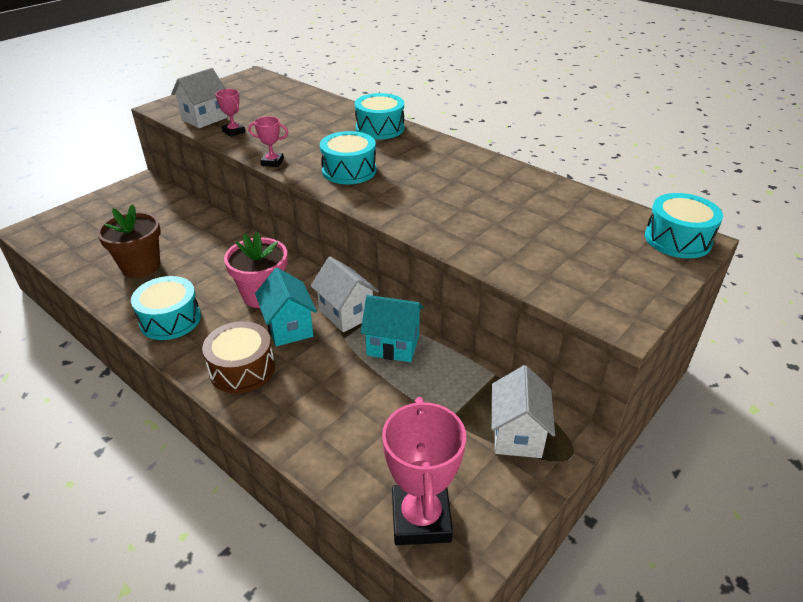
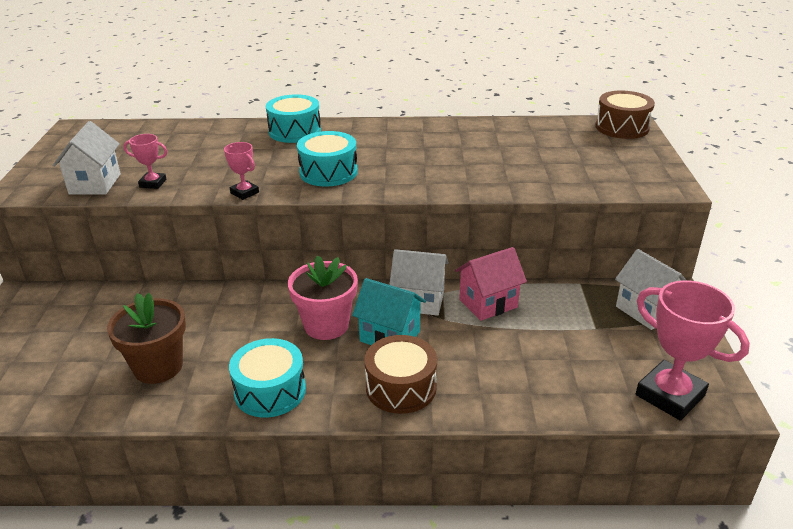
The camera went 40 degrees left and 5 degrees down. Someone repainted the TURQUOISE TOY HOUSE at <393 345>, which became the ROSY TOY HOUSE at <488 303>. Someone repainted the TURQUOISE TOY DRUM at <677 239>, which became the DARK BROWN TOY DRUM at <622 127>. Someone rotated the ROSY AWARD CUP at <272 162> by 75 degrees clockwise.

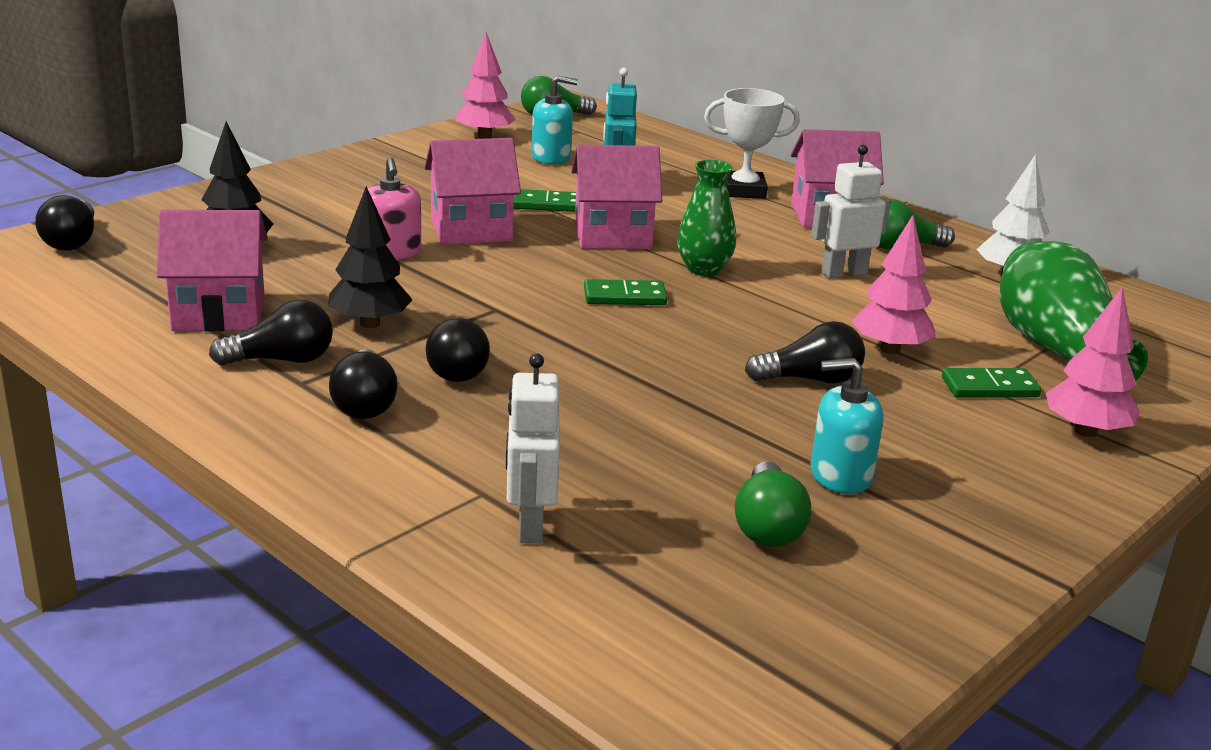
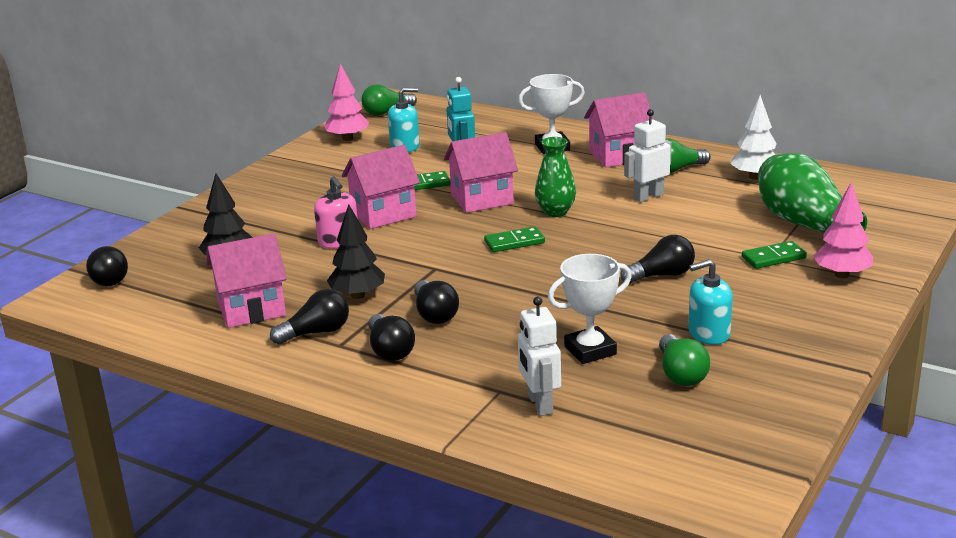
The camera went 10 degrees left and 0 degrees up. Someone took away the ROSY FIR TREE at <889 349>. Someone put down the PURE WHITE AWARD CUP at <590 350>.

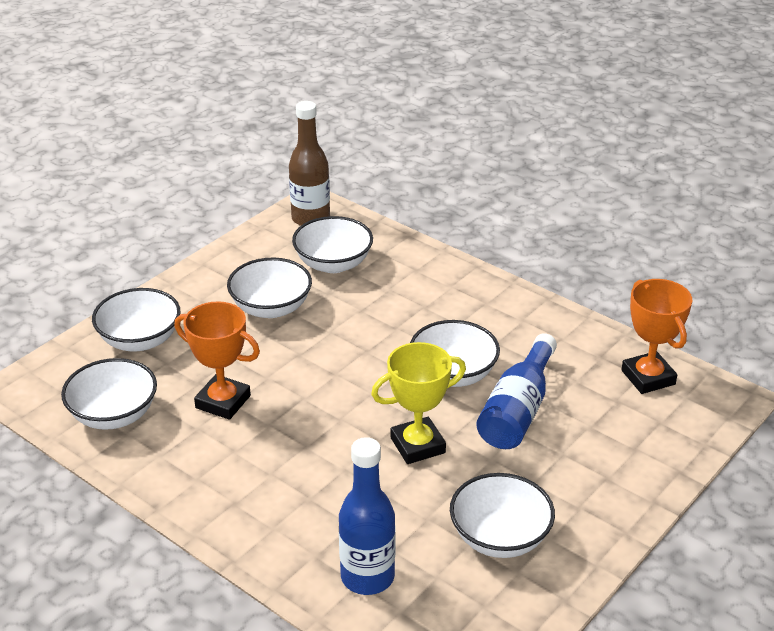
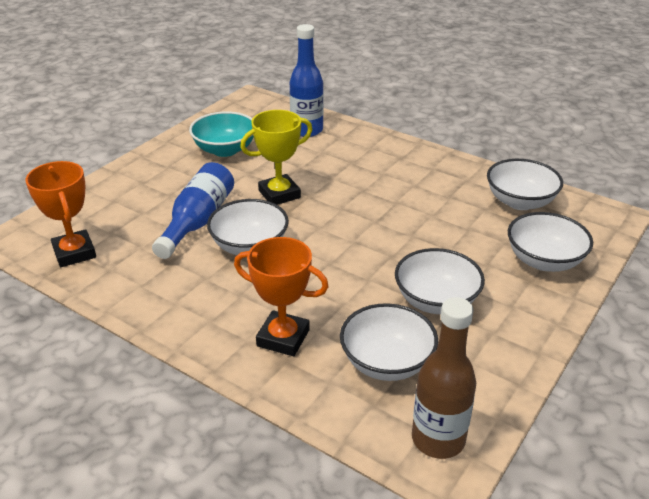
The camera went 175 degrees right and 0 degrees up. Someone carried the ORANGE-COLOURED AWARD CUP from <223 402> to <283 338>. Someone repainted the PURE WHITE DEEP DISH at <500 537>, which became the TURQUOISE DEEP DISH at <225 150>.

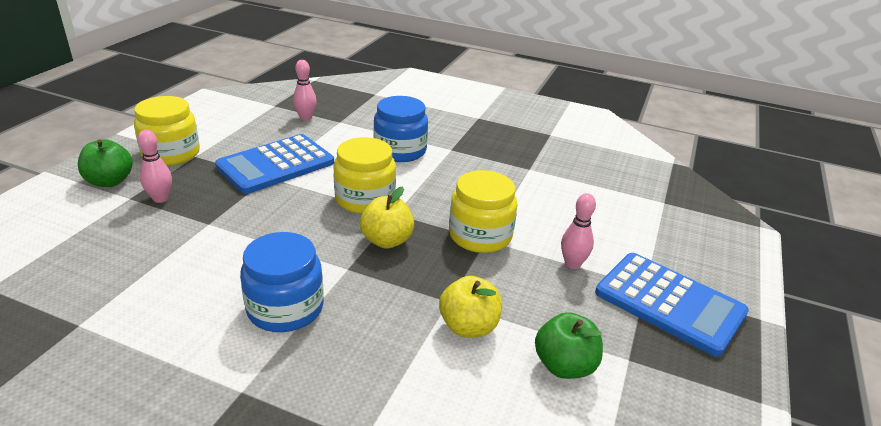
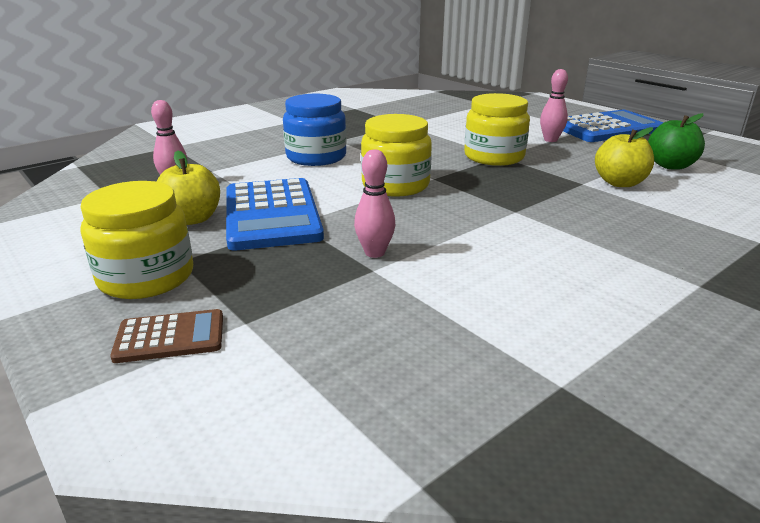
The camera went 60 degrees left and 5 degrees down. Someone took away the BLUE JAR at <285 308>. Someone carried the ROSY SKITTLE from <160 199> to <375 253>. Someone carried the GOLDEN TOY APPLE from <387 241> to <192 219>. Someone swapped the EMERALD TOY APPLE at <109 181> for the DARK BROWN ADDING MACHINE at <170 337>.

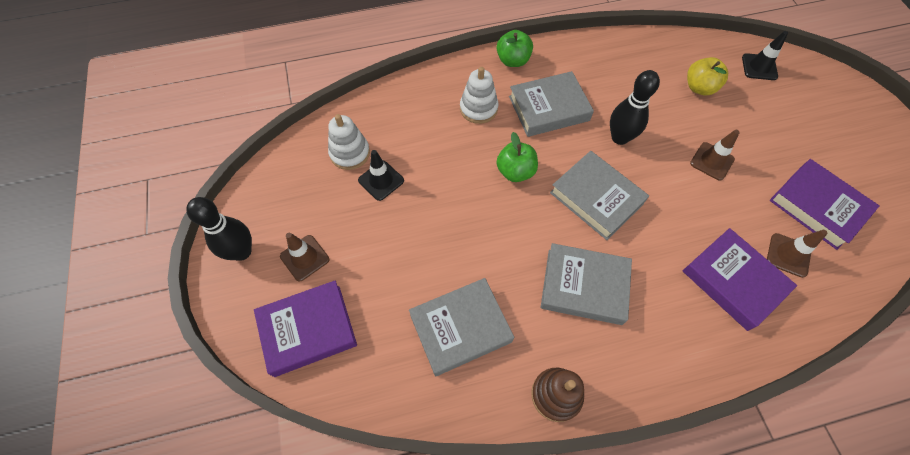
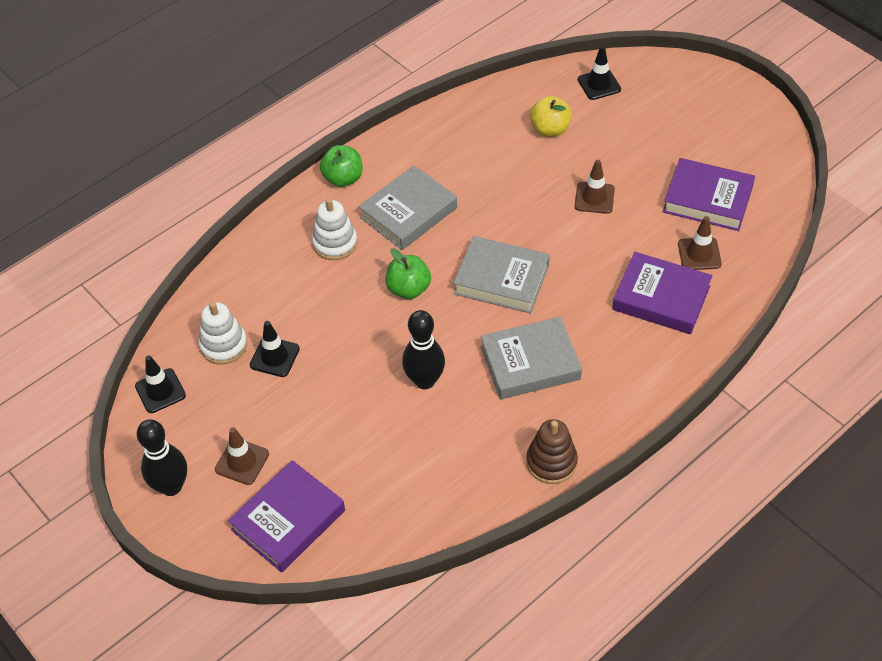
The camera went 25 degrees left and 10 degrees down. Someone took away the ASH-GREY HARDCOVER at <460 328>. Someone put down the EBONY TRAFFIC CONE at <160 391>. Someone carried the EBONY SKITTLE from <620 138> to <425 380>.

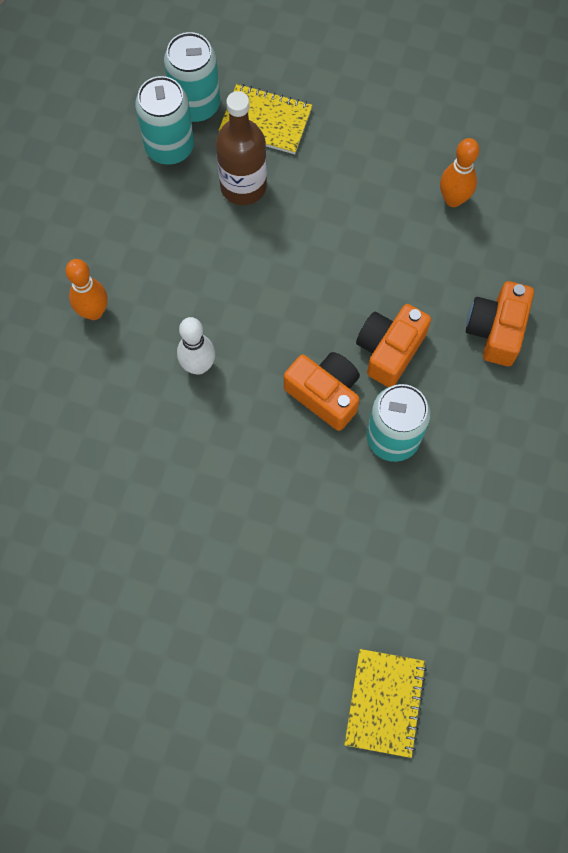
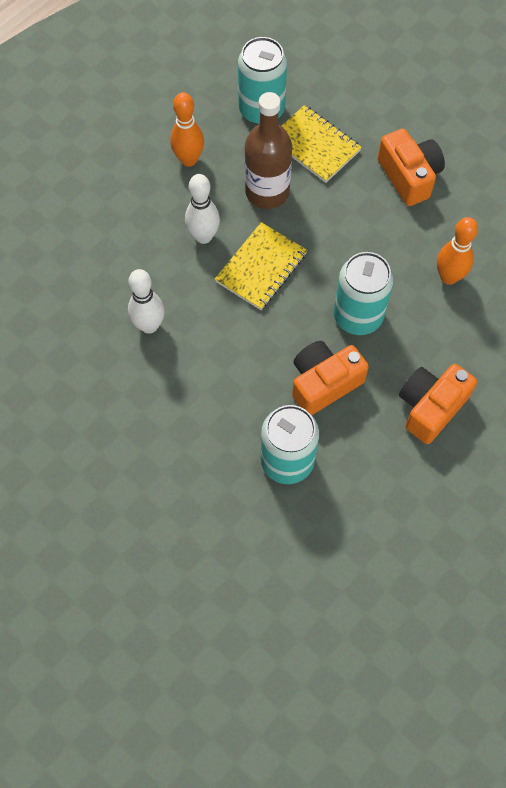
The camera went 25 degrees right and 5 degrees down. Someone put down the PURE WHITE SKITTLE at <203 236>. Someone carried the ORANGE-COLOURED SKITTLE from <94 312> to <189 160>. Someone carried the TURQUOISE SODA CAN from <169 147> to <358 316>. Someone carried the ORANGE-COLOURED CAMERA from <325 394> to <409 176>. Someone carried the GOLDEN NOTEBOOK from <384 703> to <261 268>.

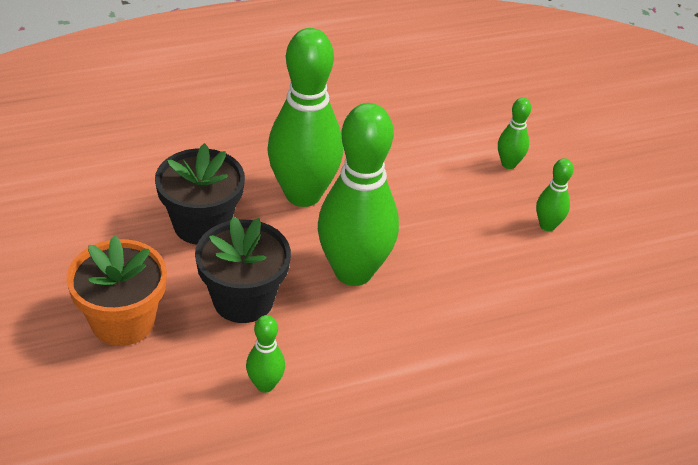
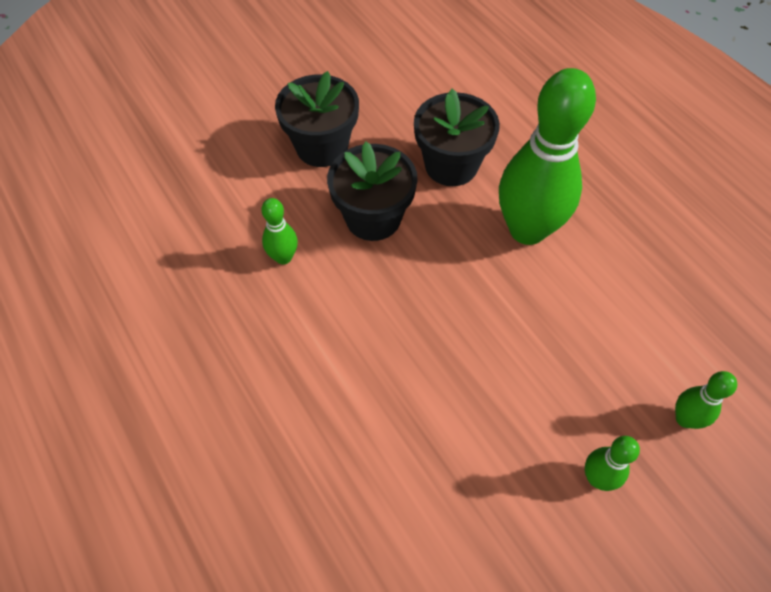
The camera went 80 degrees right and 15 degrees up. Someone took away the EMERALD SKITTLE at <353 271>. Someone repainted the ORANGE-COLOURED PLANT POT at <123 321>, which became the EBONY PLANT POT at <322 147>.

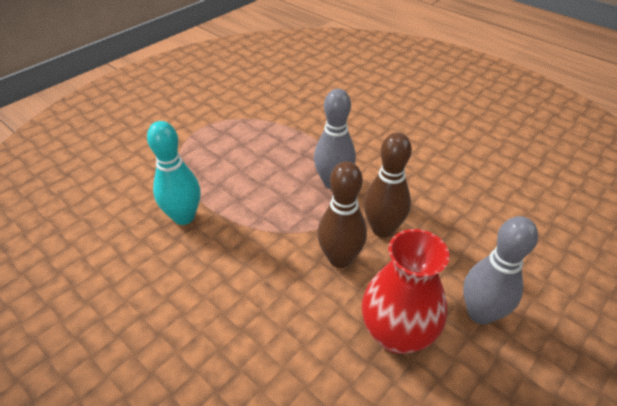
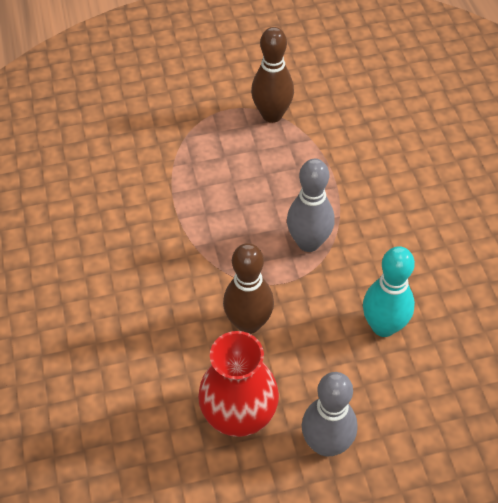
The camera went 35 degrees right and 10 degrees up. Someone carried the TURQUOISE SKITTLE from <184 217> to <383 326>. Someone carried the DARK BROWN SKITTLE from <382 229> to <272 115>.

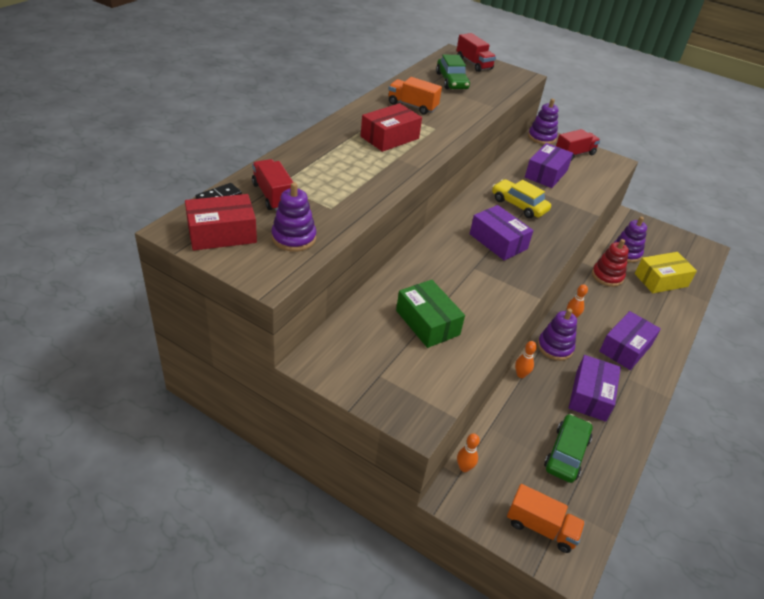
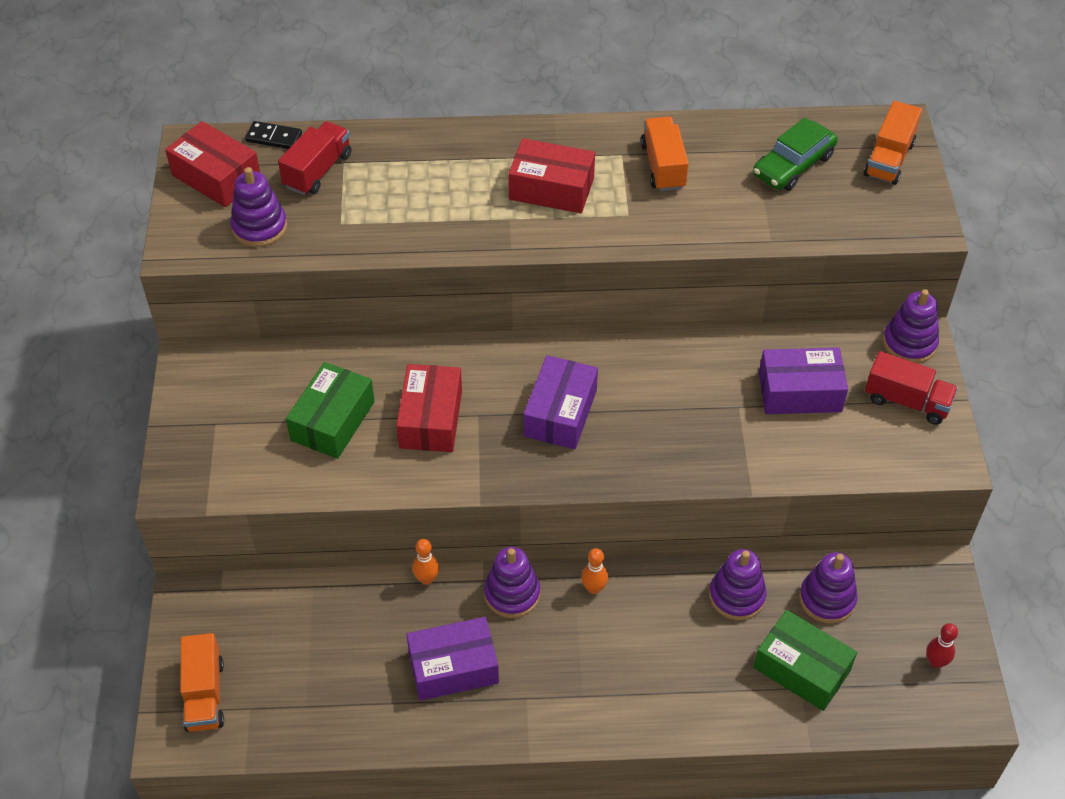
The camera went 60 degrees right and 10 degrees up. Someone took away the ORANGE-COLOURED SKITTLE at <464 467>. Someone took away the GOLDEN AUTOMOBILE at <519 205>. Someone took away the EMERALD AUTOMOBILE at <566 453>. Someone took away the PURPLE PACKAGE at <625 348>. Someone put down the RED PACKAGE at <431 419>. Someone put down the RED SKITTLE at <935 662>. Someone repainted the RED TOY TRUCK at <474 63>, which became the ORANGE-COLOURED TOY TRUCK at <889 159>. Someone repainted the RED RING STACKER at <607 276>, which became the PURPLE RING STACKER at <736 596>. Someone repainted the GOLDEN PACKAGE at <661 280>, which became the EMERALD PACKAGE at <802 669>.

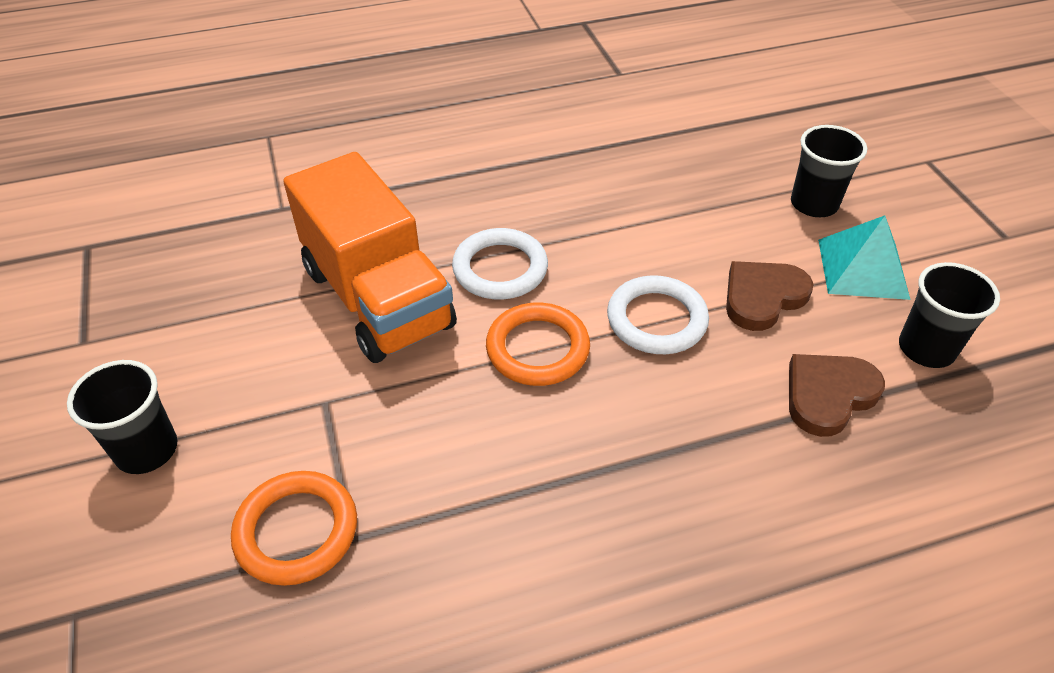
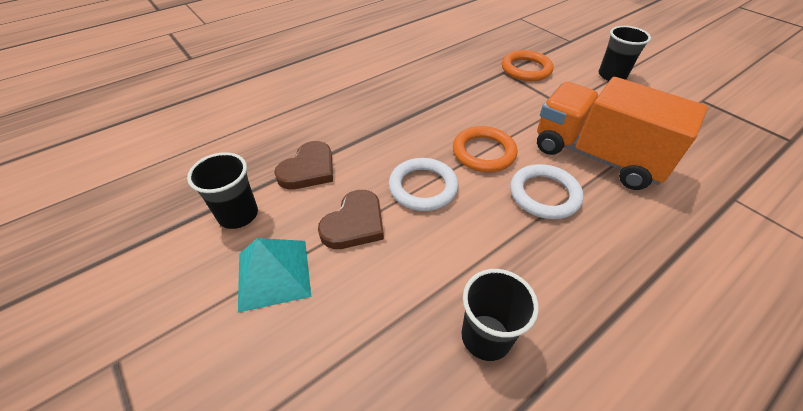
The camera went 160 degrees right and 0 degrees up. Someone carried the EBONY BEAKER from <814 204> to <486 337>.

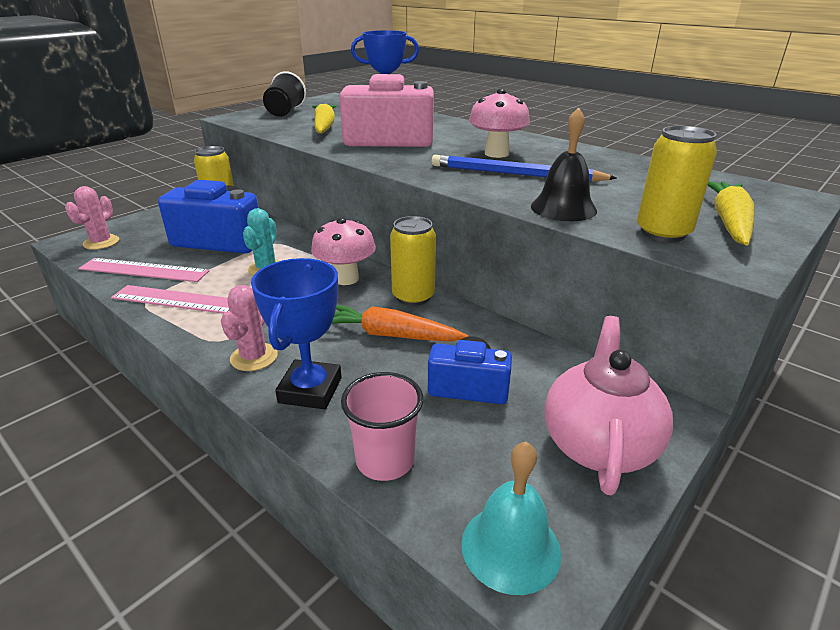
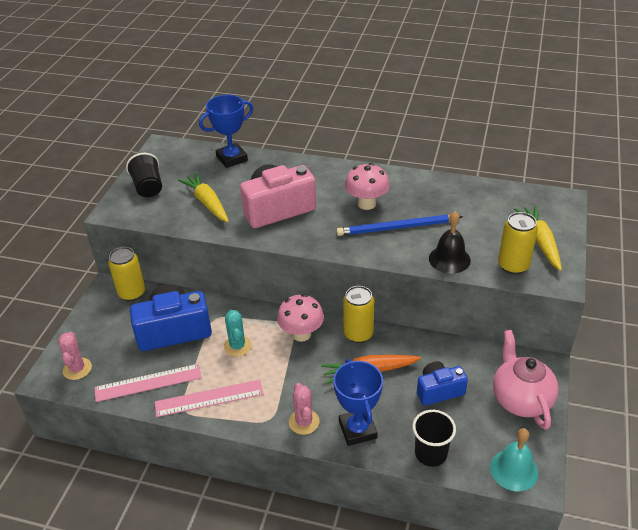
The camera went 25 degrees left and 10 degrees up. Someone repainted the ROSY BEAKER at <385 460>, which became the EBONY BEAKER at <430 453>.

